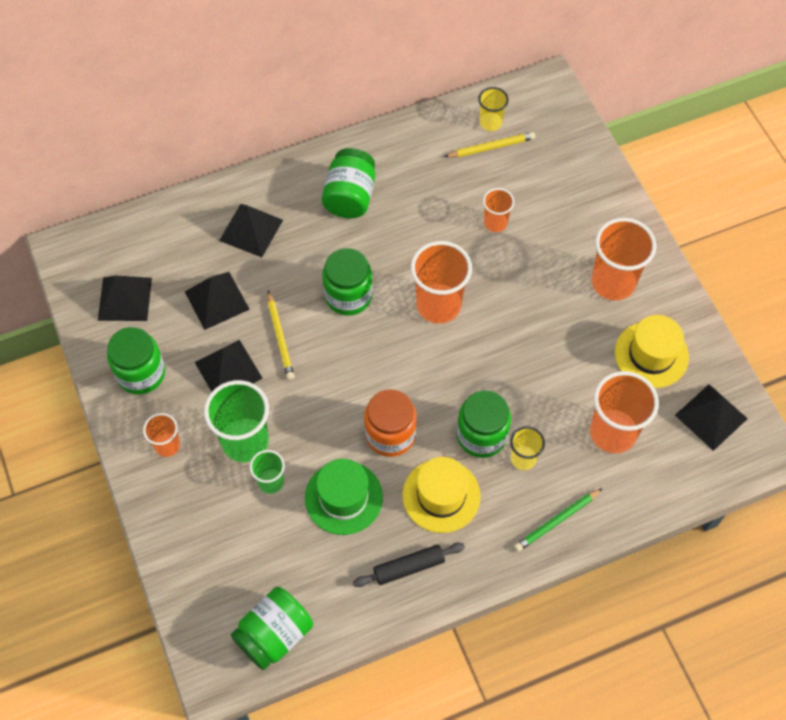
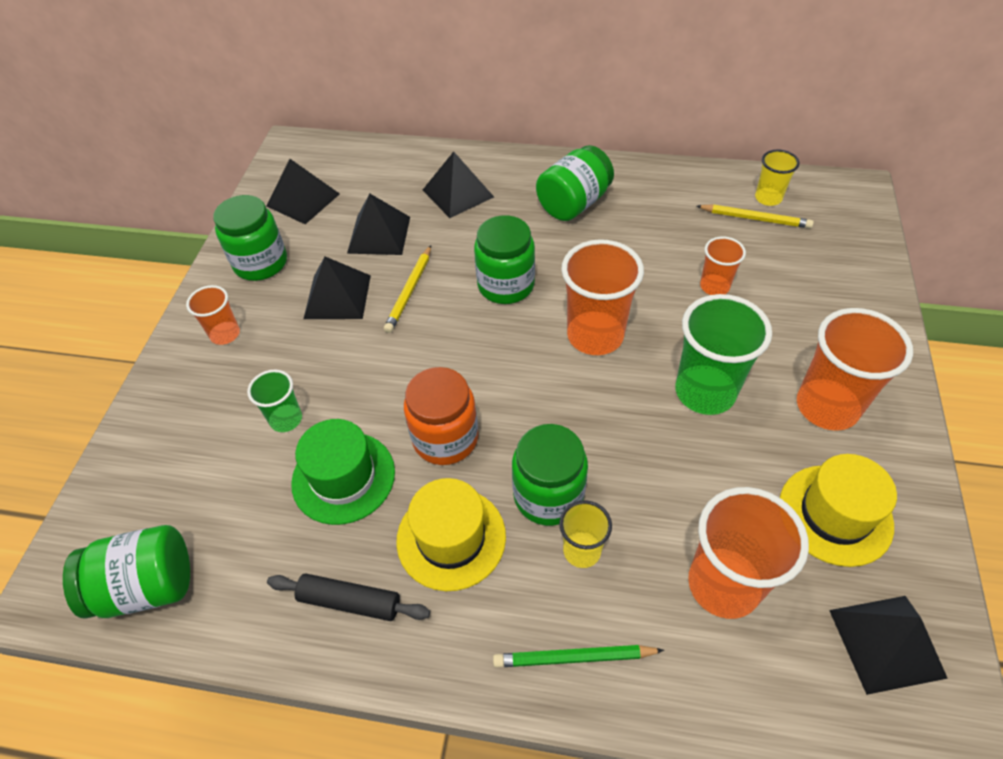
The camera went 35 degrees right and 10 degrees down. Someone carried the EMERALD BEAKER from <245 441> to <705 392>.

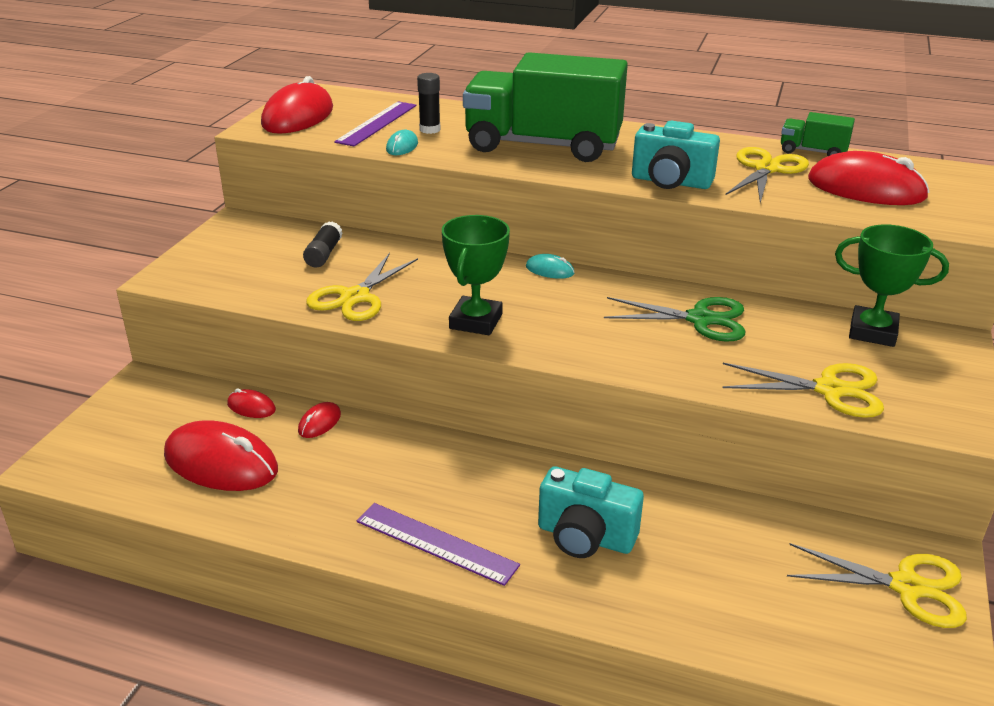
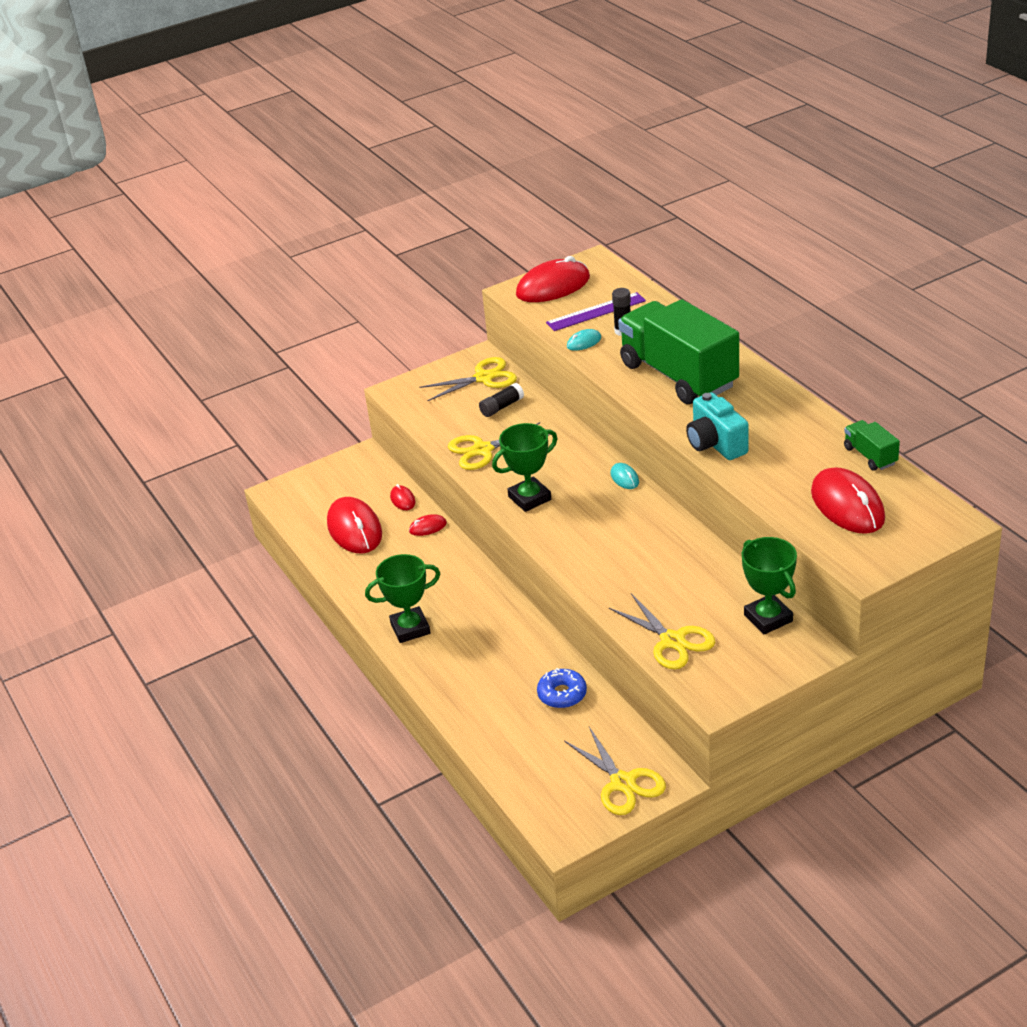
The camera went 45 degrees right and 5 degrees up. Someone took away the TURQUOISE CAMERA at <585 537>. Someone took away the EMERALD SCISSORS at <700 319>. Someone put down the BLUE GLAZED DONUT at <562 694>. Someone carried the GOLDEN SCISSORS from <766 169> to <483 378>. Someone swapped the PURPLE RULER at <436 543> for the EMERALD AWARD CUP at <410 628>.

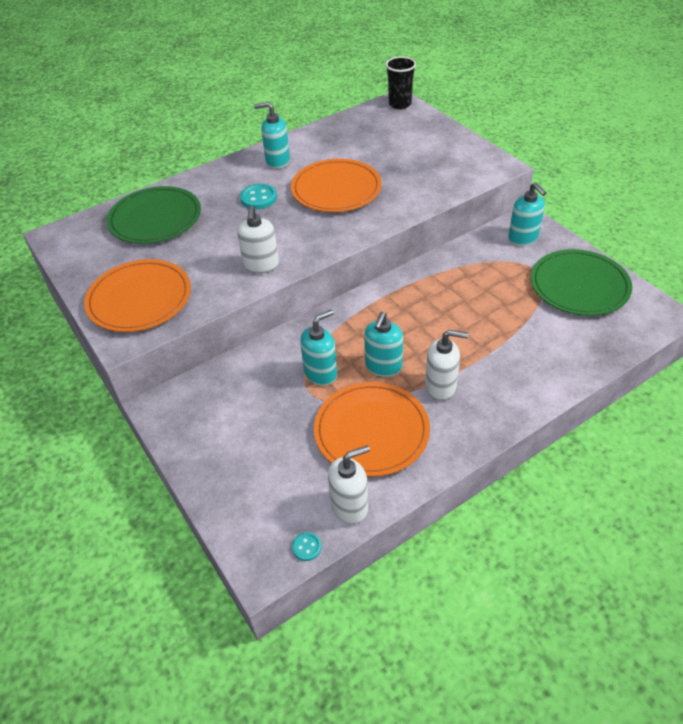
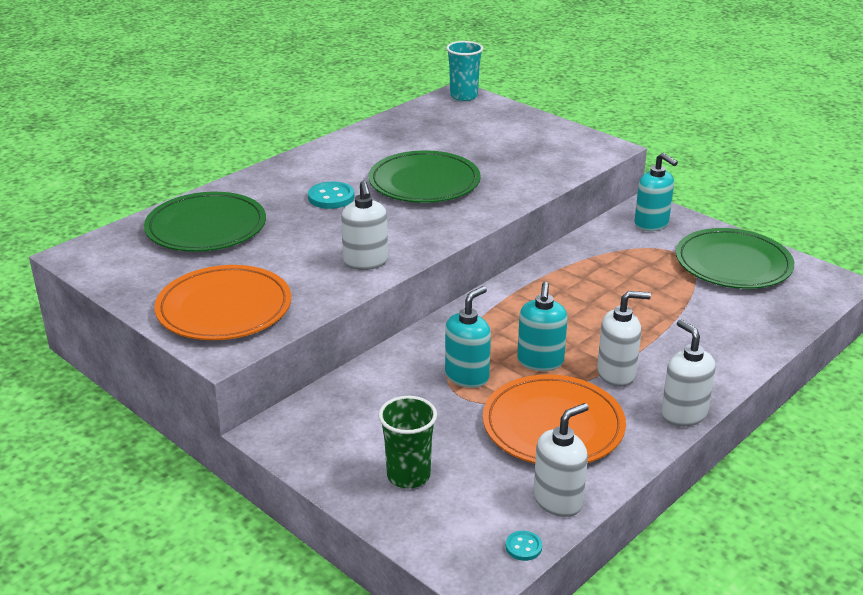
The camera went 15 degrees left and 15 degrees down. Someone took away the TURQUOISE SOAP DISPENSER at <277 161>. Someone put down the EMERALD BEAKER at <408 475>. Someone put down the PURE WHITE SOAP DISPENSER at <683 414>. Someone repainted the ORANGE-COLOURED FLAT DISH at <336 189>, which became the EMERALD FLAT DISH at <424 182>. Someone repainted the EBONY BEAKER at <400 104>, which became the TURQUOISE BEAKER at <464 96>.

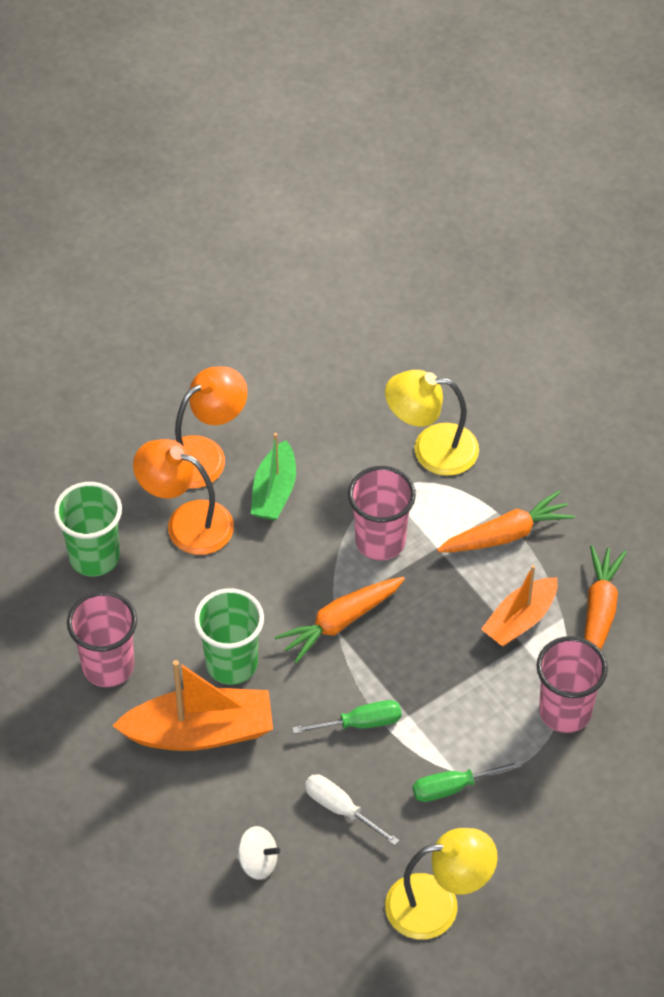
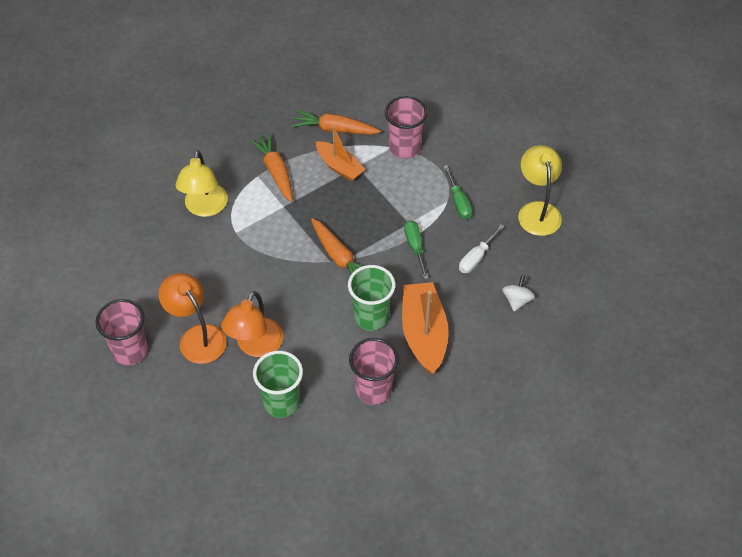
The camera went 90 degrees left and 0 degrees up. Someone took away the EMERALD BOAT at <274 491>. Someone carried the ROSY BEAKER from <380 541> to <130 351>.

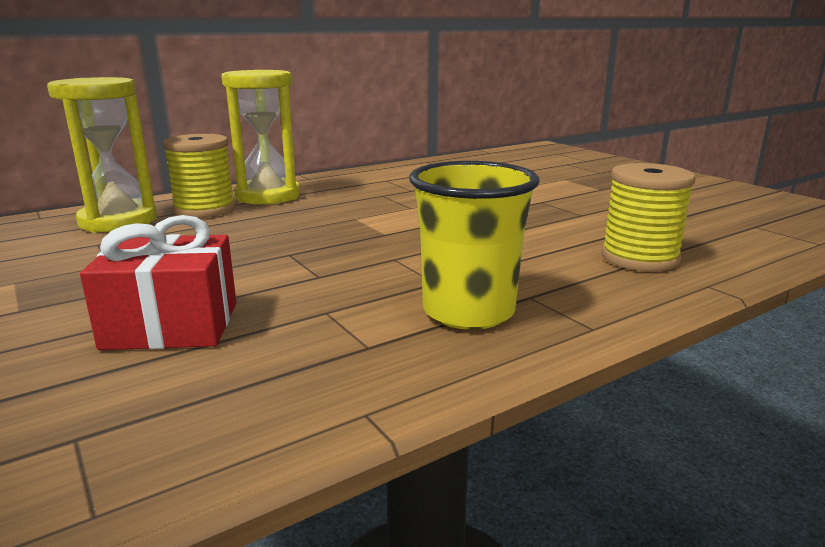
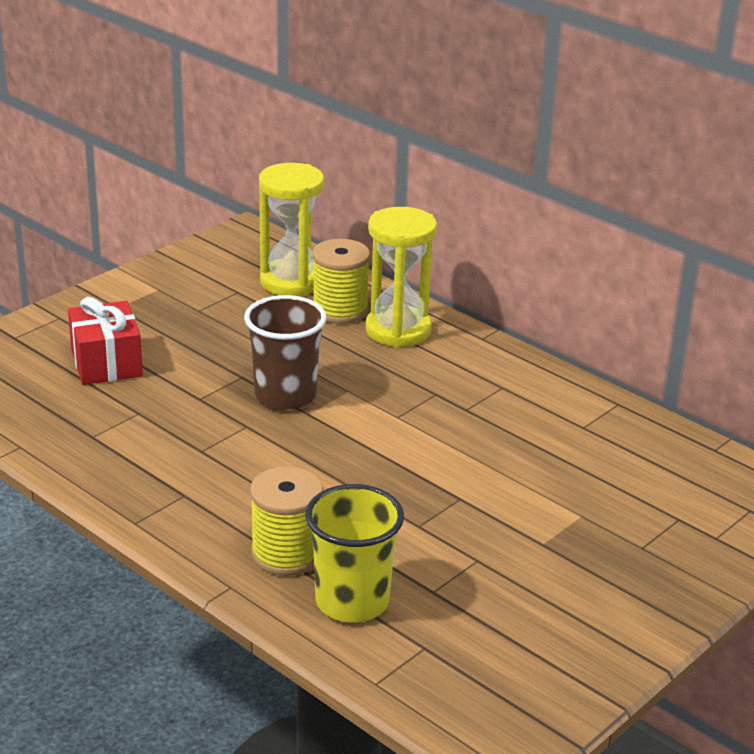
The camera went 75 degrees right and 10 degrees up. Someone put down the DARK BROWN BEAKER at <285 396>. Someone carried the GOLDEN BEAKER from <468 311> to <352 602>.

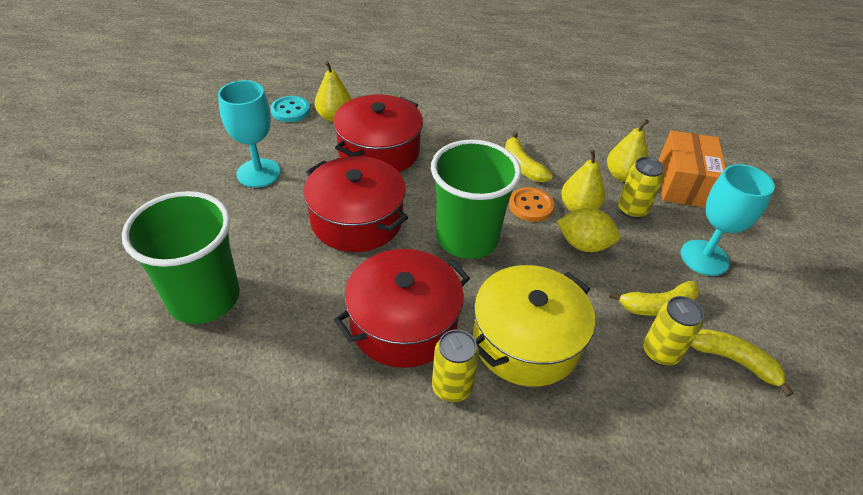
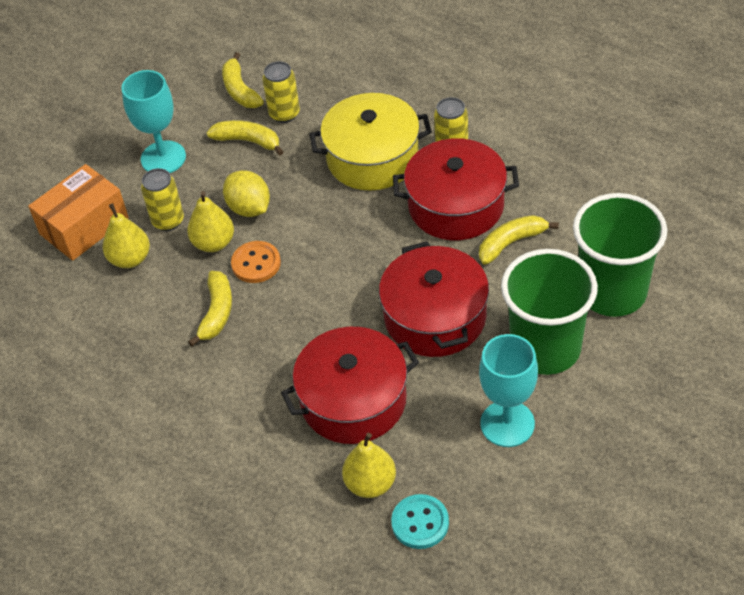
The camera went 140 degrees left and 5 degrees up. Someone put down the GOLDEN BANANA FRUIT at <511 243>. Someone carried the EMERALD BEAKER from <467 238> to <545 348>.

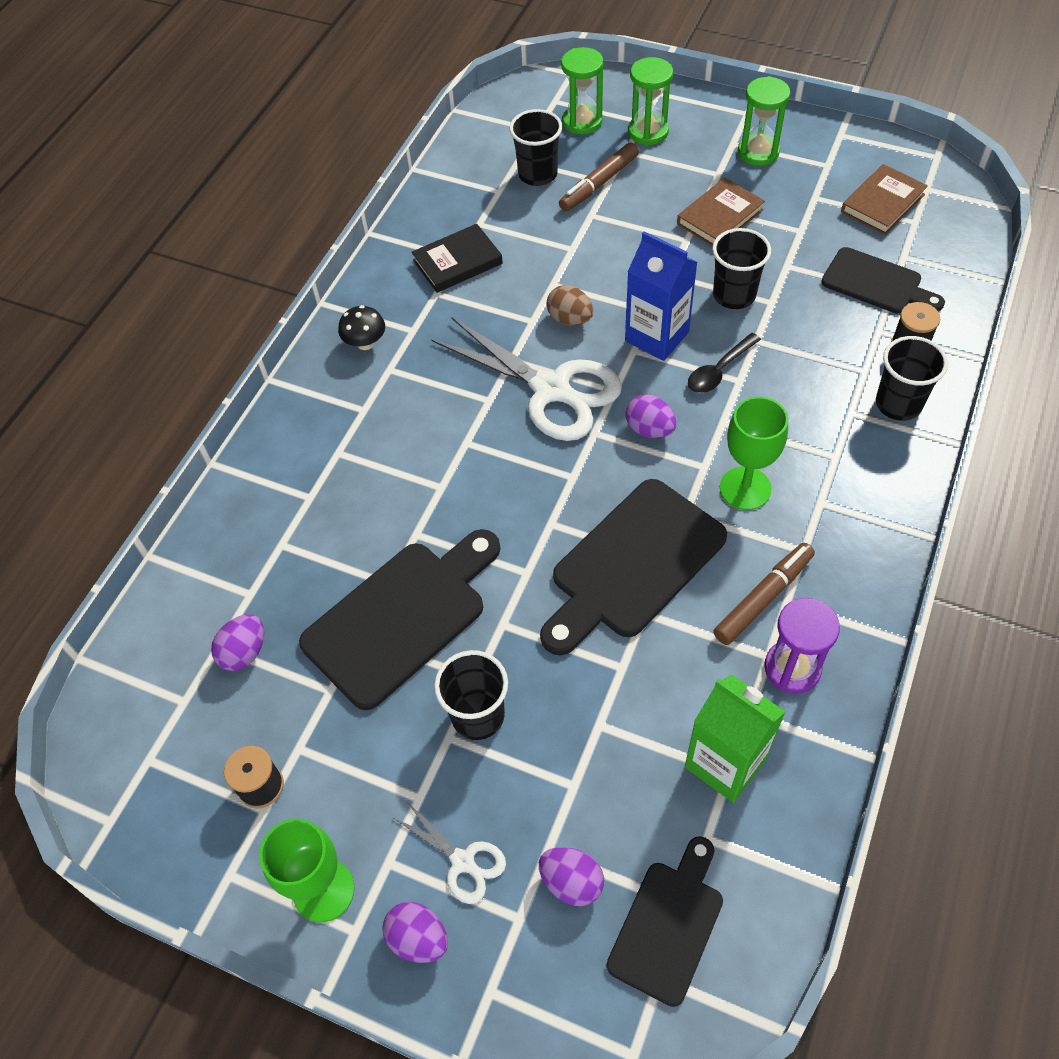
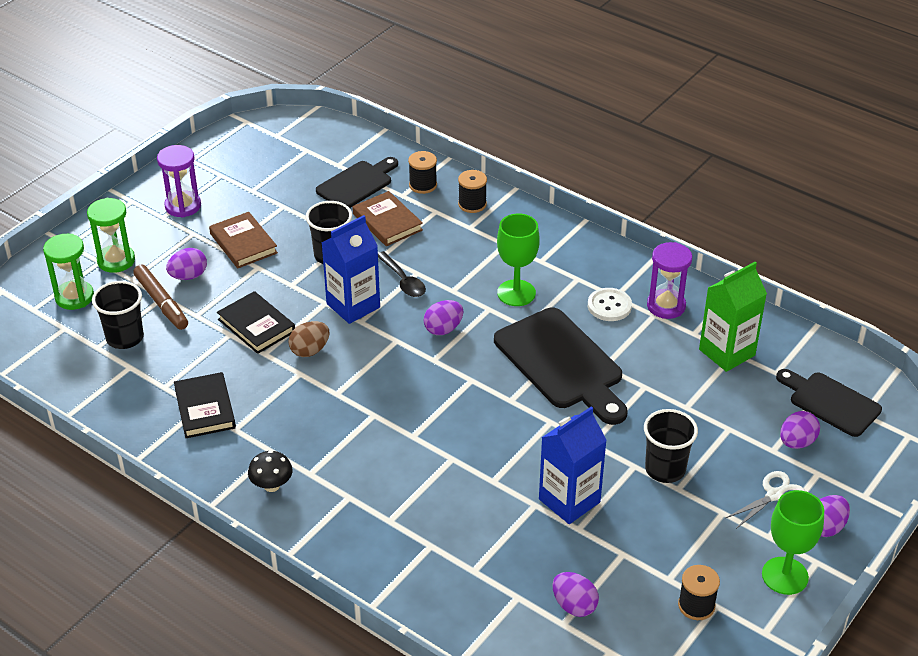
The camera went 80 degrees left and 15 degrees down. Someone took away the PURE WHITE SCISSORS at <552 390>. Someone put down the PURPLE EGG at <188 276>. Someone put down the EBONY HARDCOVER at <256 325>. Someone carried the DARK BROWN HARDCOVER from <882 203> to <387 222>. Someone swapped the EBONY BREAD BOARD at <401 617> for the BLUE JUICE CARTON at <569 501>. Someone swapped the DARK BROWN MARKER at <763 598> for the PURE WHITE SHIRT BUTTON at <609 306>. Someone swapped the EBONY BEAKER at <898 404> for the EBONY SPOOL at <472 204>. Someone repainted the EMERALD SANDGLASS at <758 152>, which became the PURPLE SANDGLASS at <183 206>.

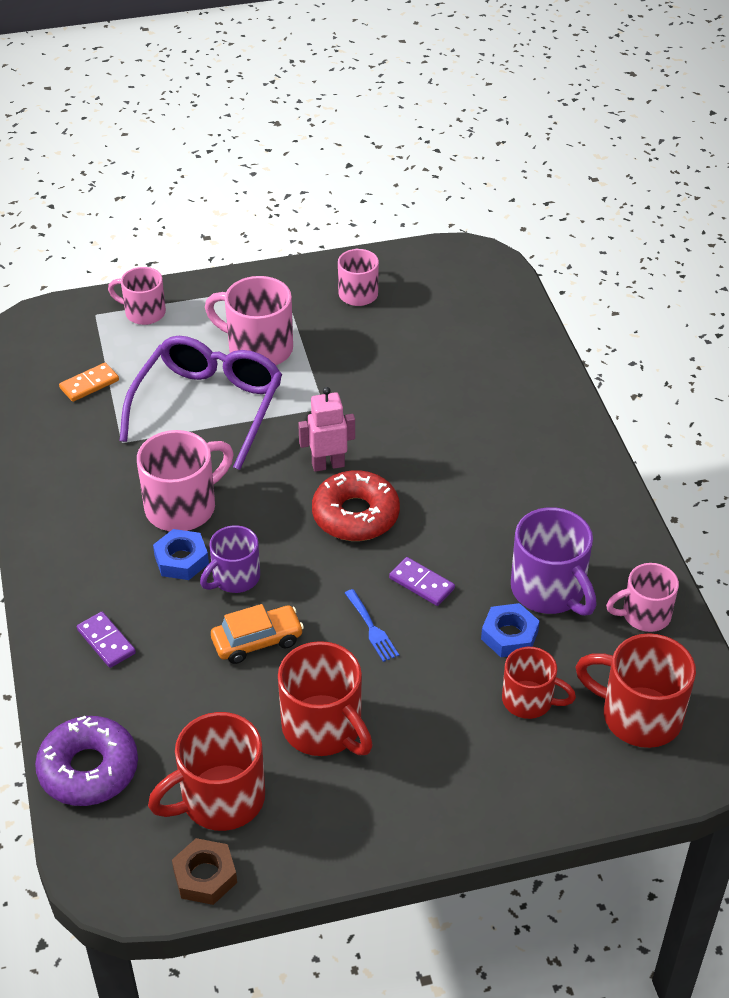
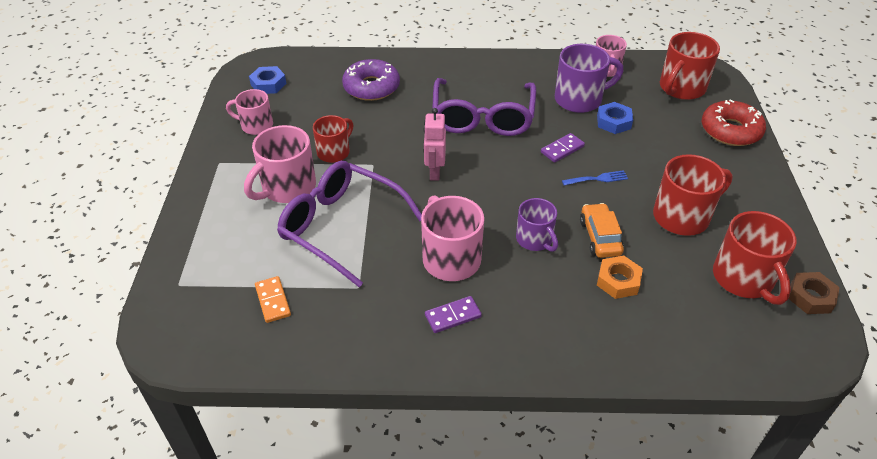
The camera went 75 degrees left and 0 degrees up. Someone took away the ROSY COFFEE MUG at <143 312>. Someone put down the PURPLE GLASSES at <483 117>. Someone put down the ORANGE-COLOURED HEXAGON NUT at <618 281>. Someone carried the PURPLE GLAZED DONUT from <88 769> to <371 87>. Someone carried the PURPLE DOMINO TILE from <106 642> to <453 316>. Someone carried the BLUE HEXAGON NUT from <181 559> to <268 84>. Someone carried the RED GLAZED DONUT from <355 515> to <730 130>. Someone carried the RED COFFEE MUG from <529 700> to <334 152>.

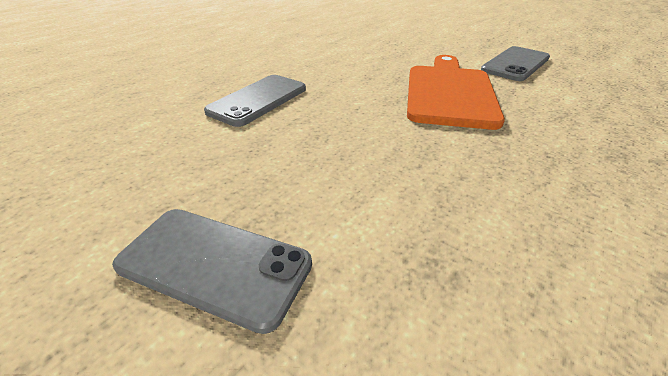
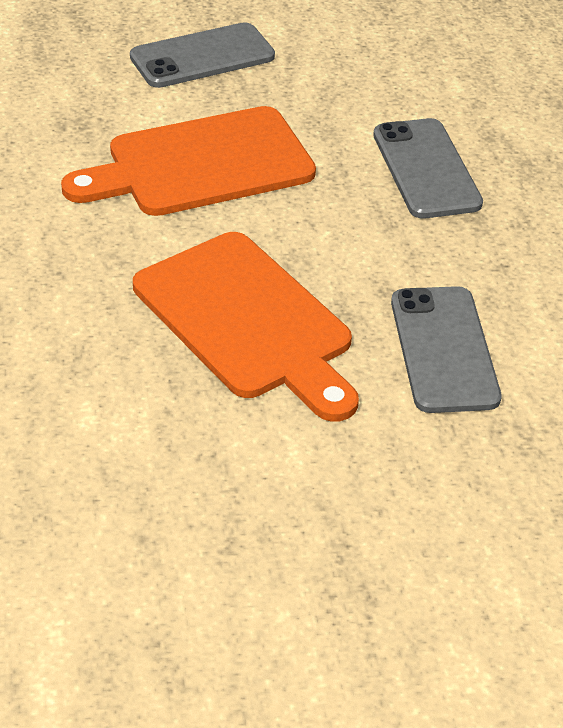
The camera went 130 degrees right and 5 degrees up. Someone put down the ORANGE-COLOURED BREAD BOARD at <200 164>. Someone carried the ASH-GREY MOBILE PHONE from <515 64> to <443 349>.

